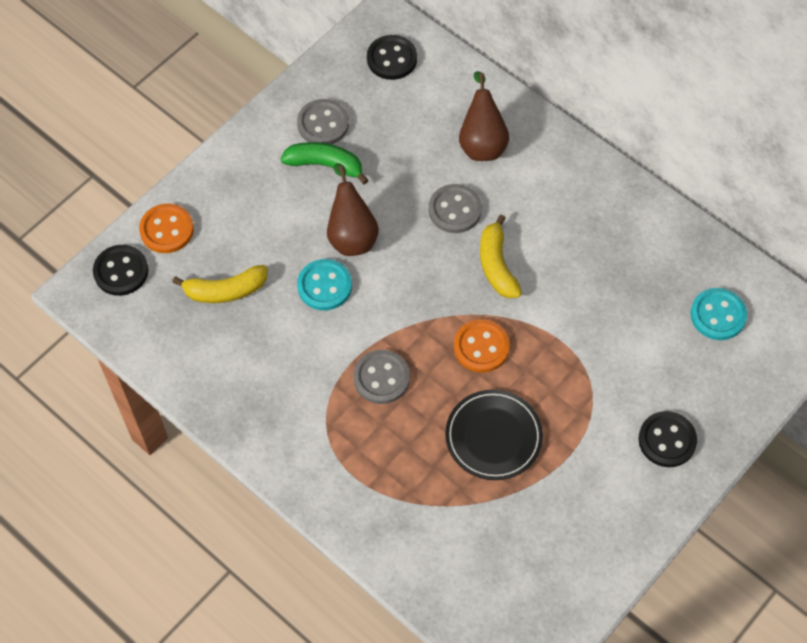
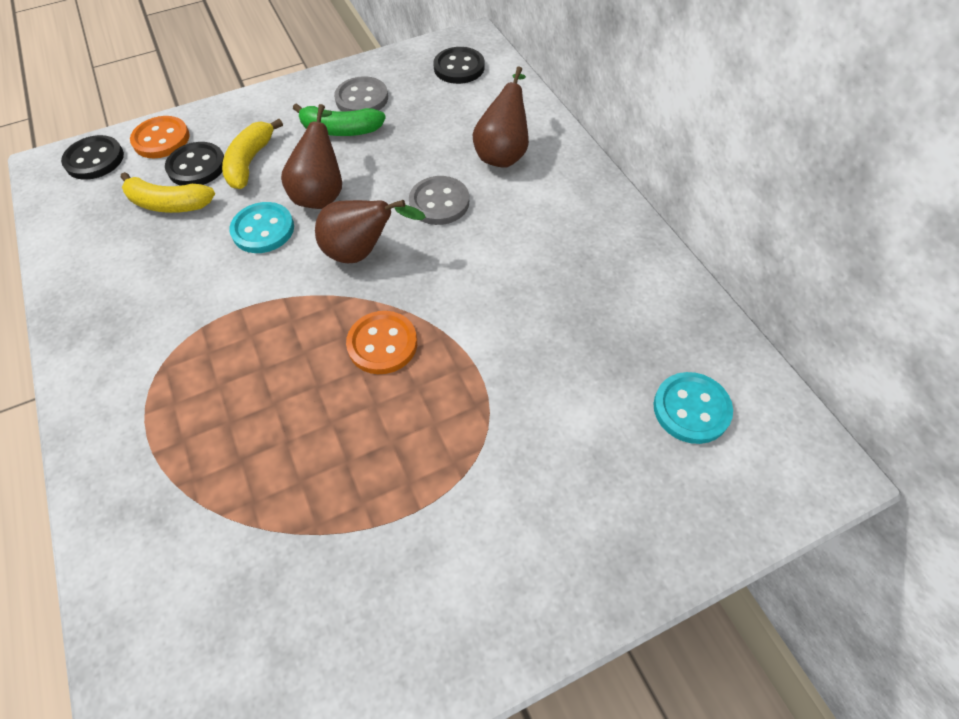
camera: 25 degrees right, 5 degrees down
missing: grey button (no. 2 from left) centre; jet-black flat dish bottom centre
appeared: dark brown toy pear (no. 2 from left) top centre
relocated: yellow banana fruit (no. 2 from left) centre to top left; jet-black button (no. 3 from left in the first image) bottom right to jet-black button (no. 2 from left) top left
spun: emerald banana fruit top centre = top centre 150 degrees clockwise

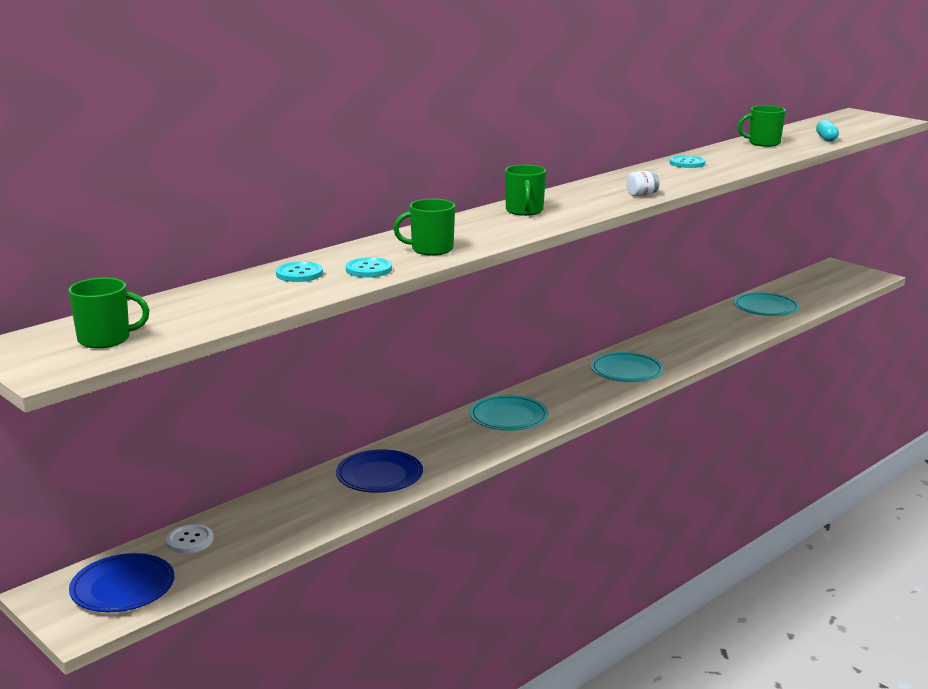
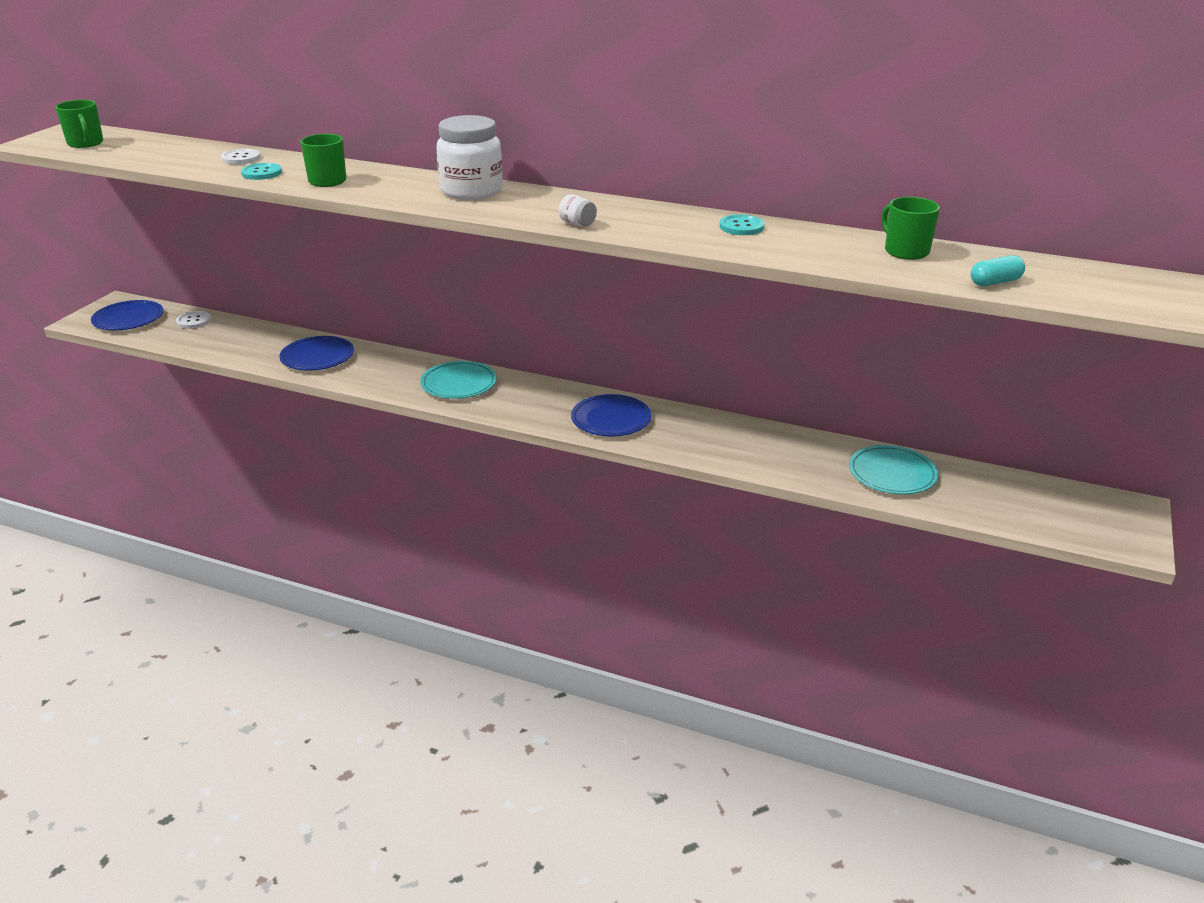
camera: 65 degrees right, 10 degrees up
exchanged: emerald tea mug (no. 3 from left) top centre to snow-white preserve jar (no. 1 from left) top centre
colour: teal button (no. 1 from left) middle left to snow-white button (no. 2 from left) top left; teal flat dish (no. 2 from left) middle right to blue flat dish (no. 3 from left) centre

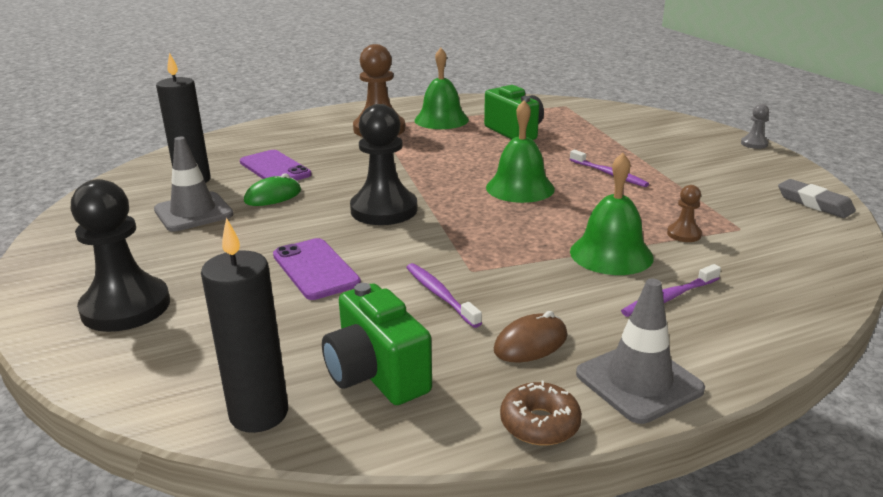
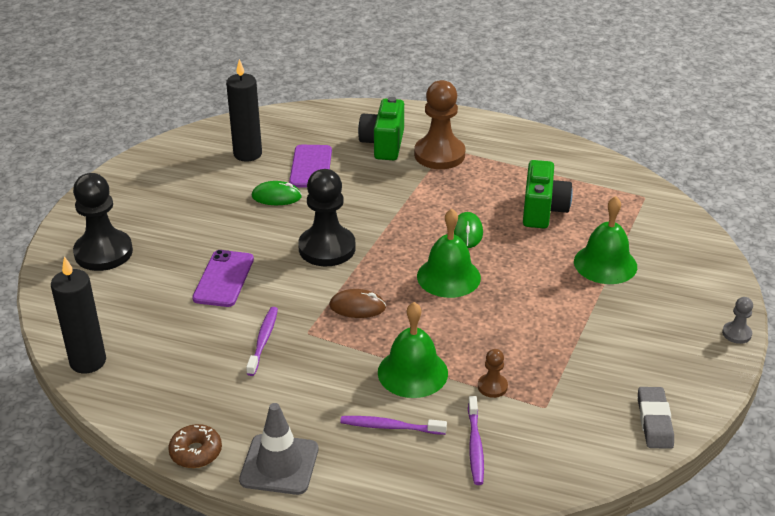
camera: 40 degrees right, 10 degrees up
missing: grey safety cone (no. 1 from left) middle left
appeared: emerald PC mouse (no. 2 from left) centre
relocated: emerald school bell (no. 1 from left in the first image) top centre to emerald school bell (no. 3 from left) middle right; purple dental brush (no. 2 from left in the first image) middle right to purple dental brush (no. 3 from left) bottom centre; emerald compact camera (no. 1 from left) bottom centre to top centre; dark brown PC mouse bottom centre to centre

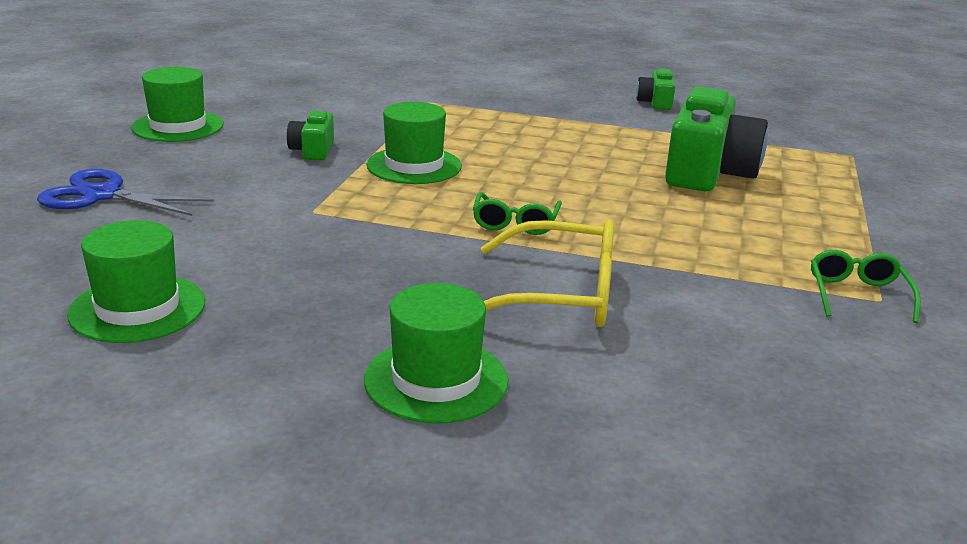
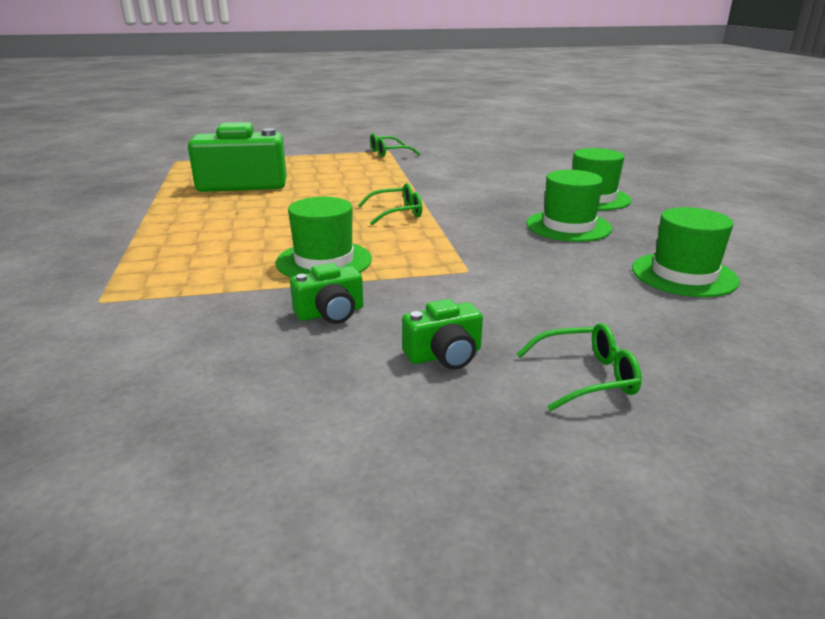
camera: 115 degrees left, 0 degrees up
missing: yellow spectacles centre
relocated: emerald hat (no. 2 from left) top left to top right; emerald compact camera (no. 2 from left in the first image) top right to emerald compact camera (no. 3 from left) centre
exchanged: blue scissors middle left to emerald spectacles (no. 3 from left) middle right

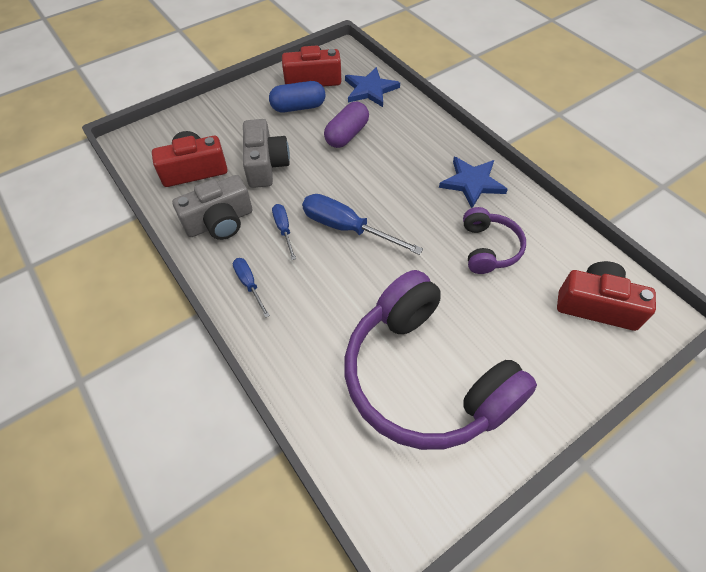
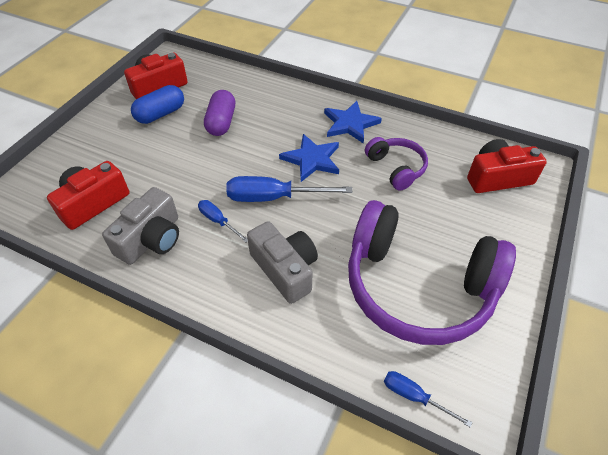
camera: 30 degrees left, 5 degrees down
relocated: blue star shape (no. 1 from left) top centre to centre; grey compact camera (no. 2 from left) top centre to centre; blue hand screwdriver (no. 1 from left in the first image) centre to blue hand screwdriver (no. 3 from left) bottom right

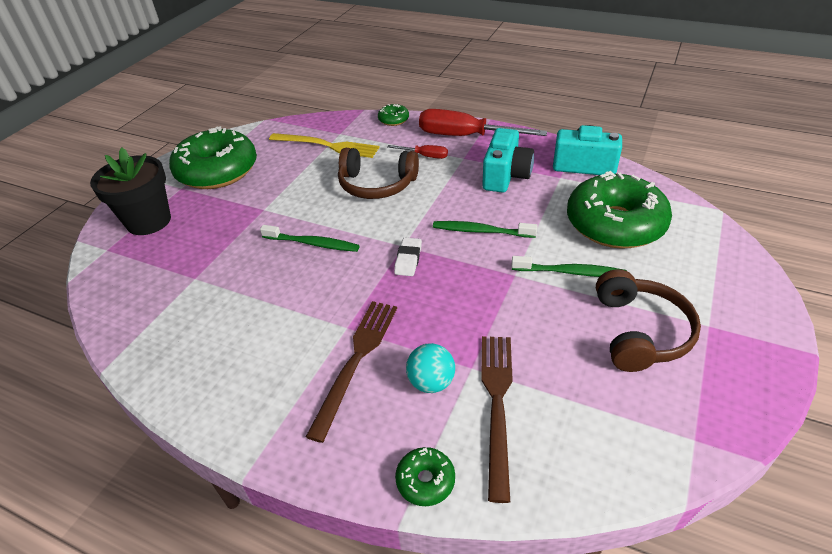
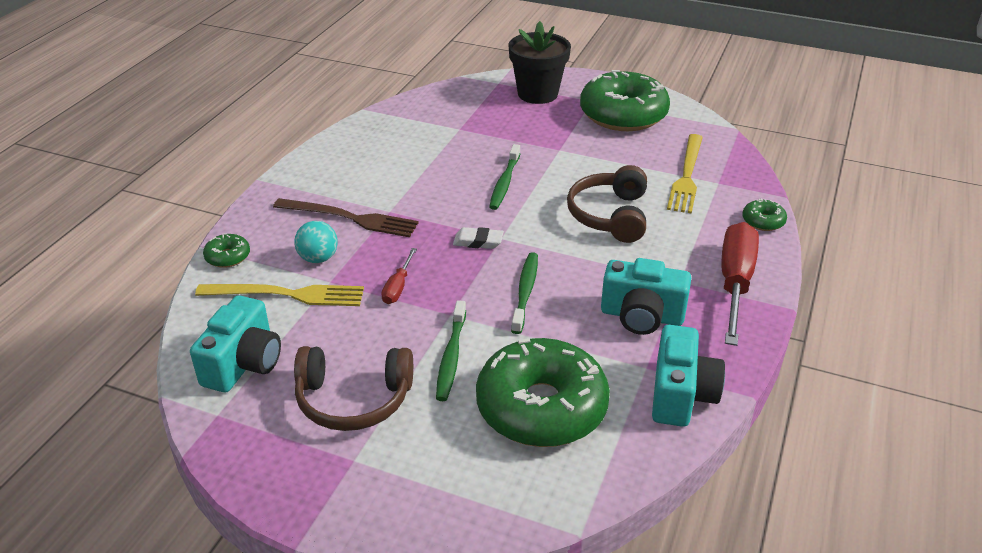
camera: 85 degrees right, 5 degrees down
appeared: teal compact camera (no. 1 from left) middle left
relocated: scarlet hand screwdriver (no. 1 from left) top centre to centre
colour: dark brown table fork (no. 2 from left) bottom centre to yellow table fork (no. 1 from left) middle left

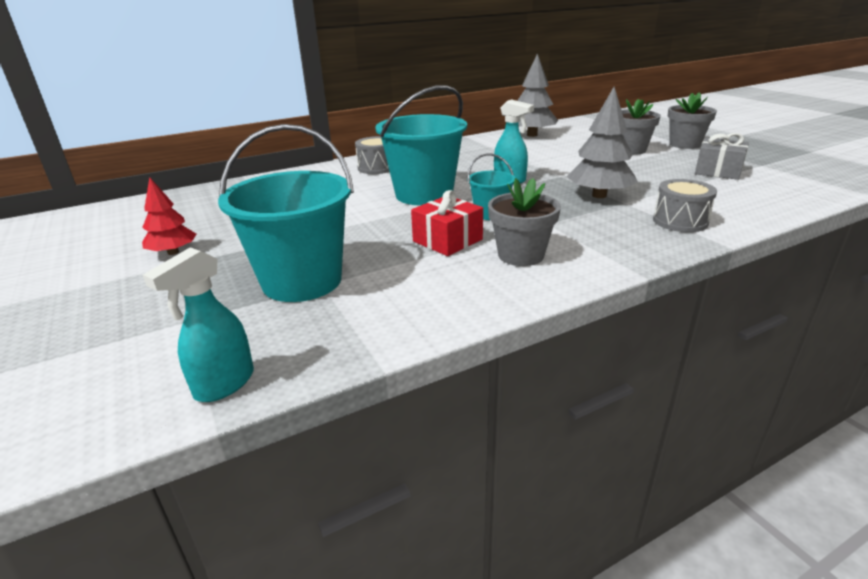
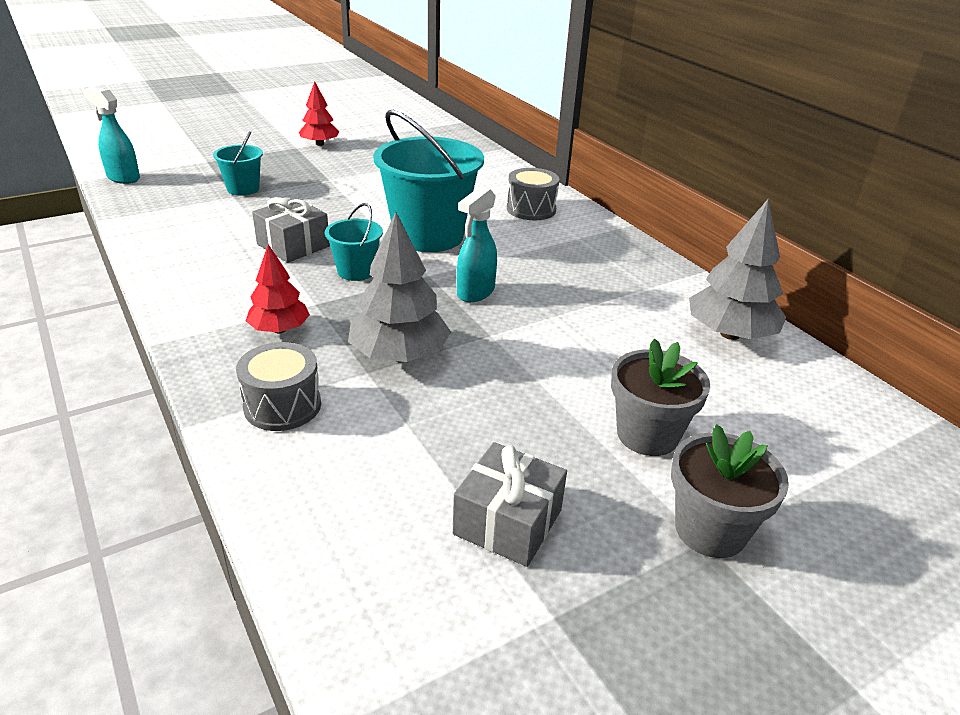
camera: 85 degrees right, 5 degrees up
missing: grey plant pot (no. 1 from left) centre
appeared: scarlet fir tree (no. 1 from left) middle left
colour: scarlet gift centre to grey gift (no. 1 from left) top left
size: teal bucket (no. 1 from left) middle left = top left x0.49

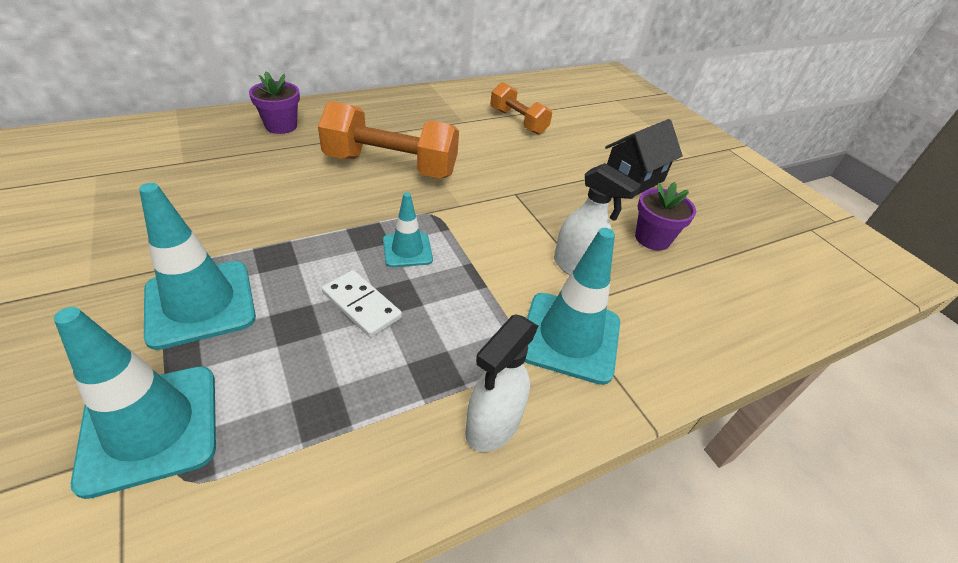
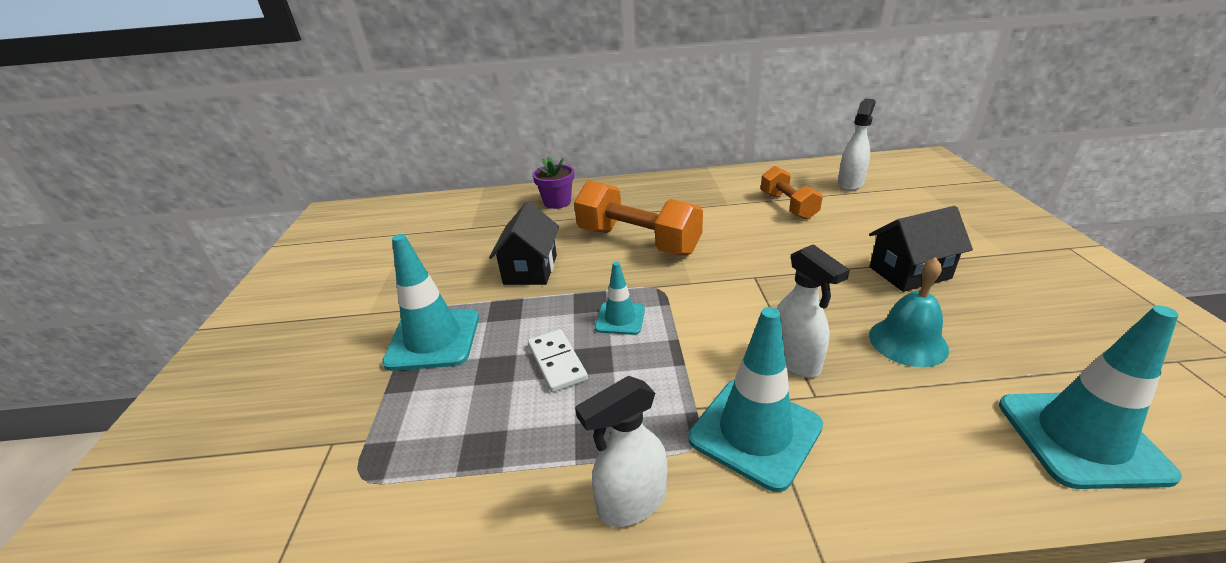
camera: 30 degrees right, 10 degrees down
appeared: snow-white spray bottle (no. 3 from left) top right; jet-black toy house (no. 1 from left) centre
relocated: teal safety cone (no. 1 from left in the first image) bottom left to teal safety cone (no. 4 from left) bottom right
exchanged: purple plant pot (no. 2 from left) middle right to teal school bell middle right

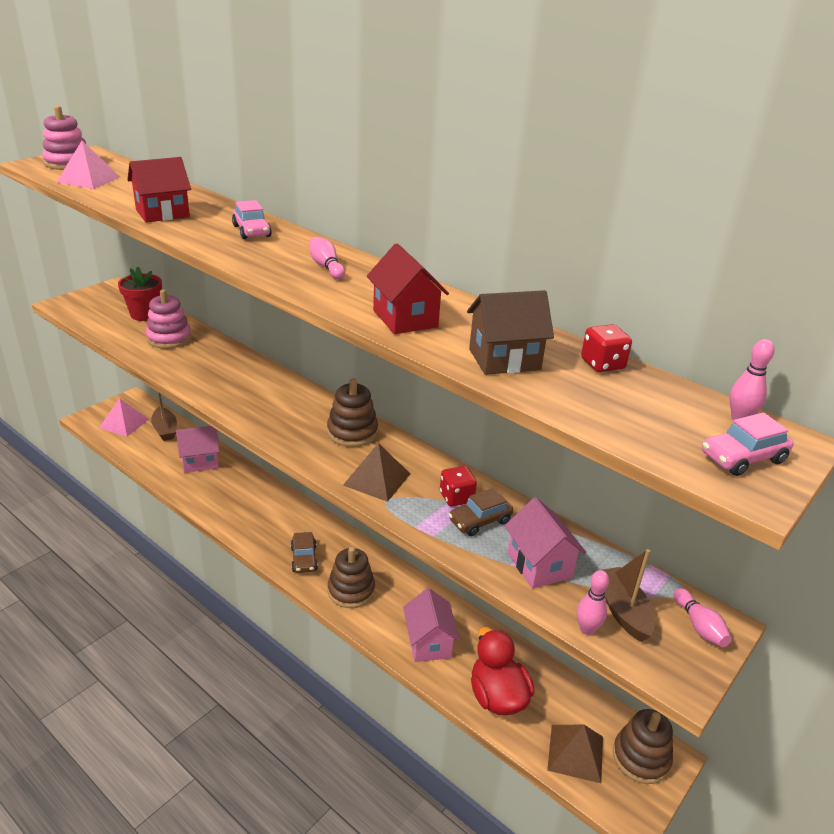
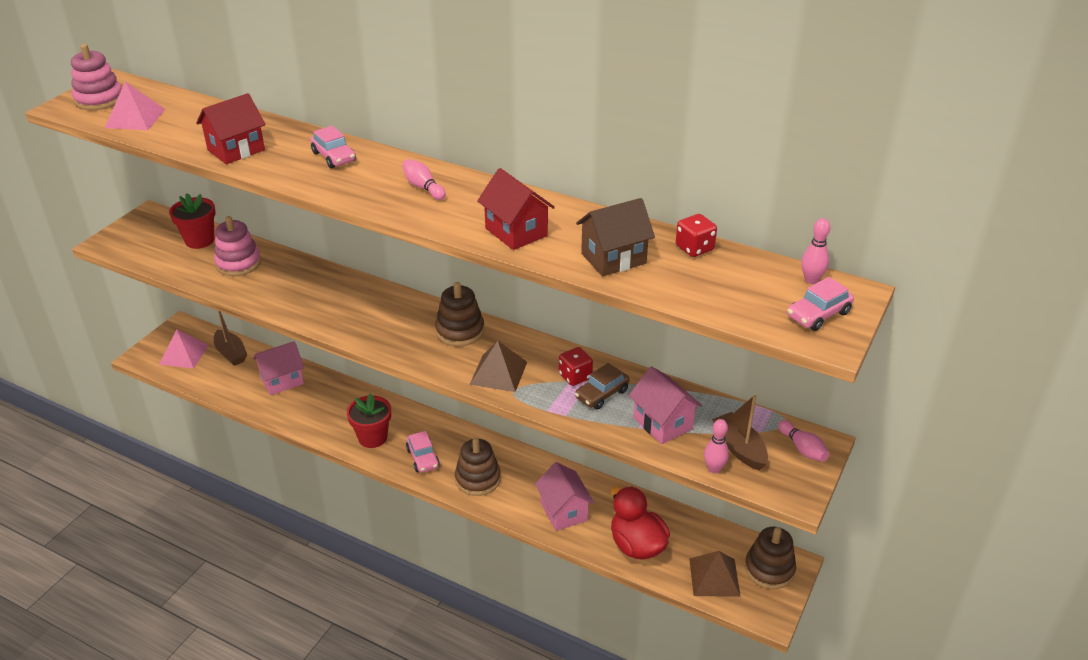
camera: 10 degrees left, 5 degrees up
appeared: scarlet plant pot (no. 2 from left) centre
colour: dark brown automobile (no. 1 from left) centre to rosy automobile (no. 2 from left) bottom centre

